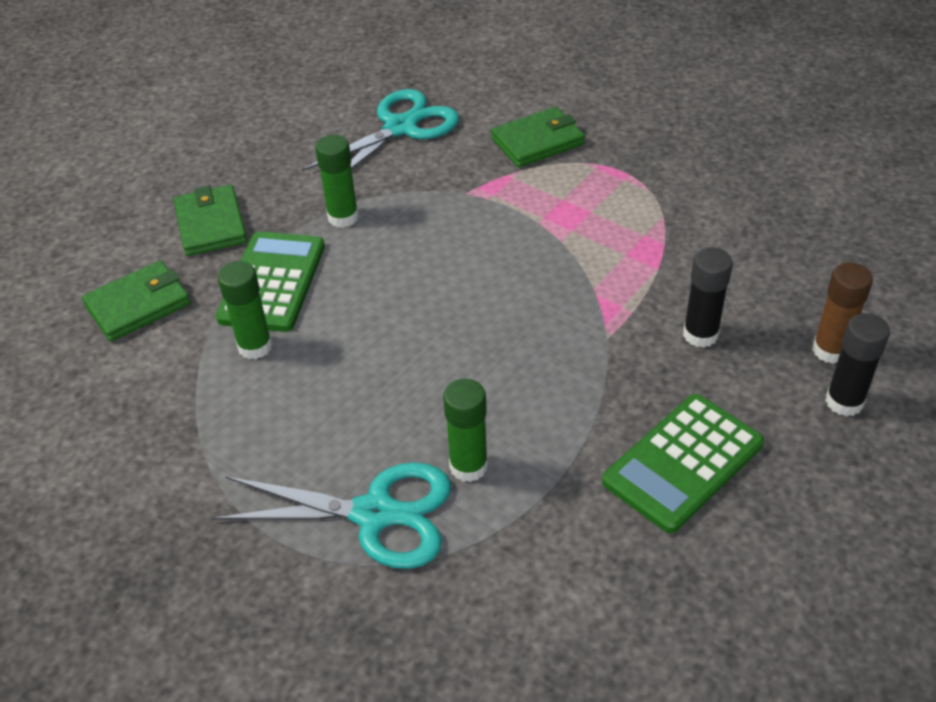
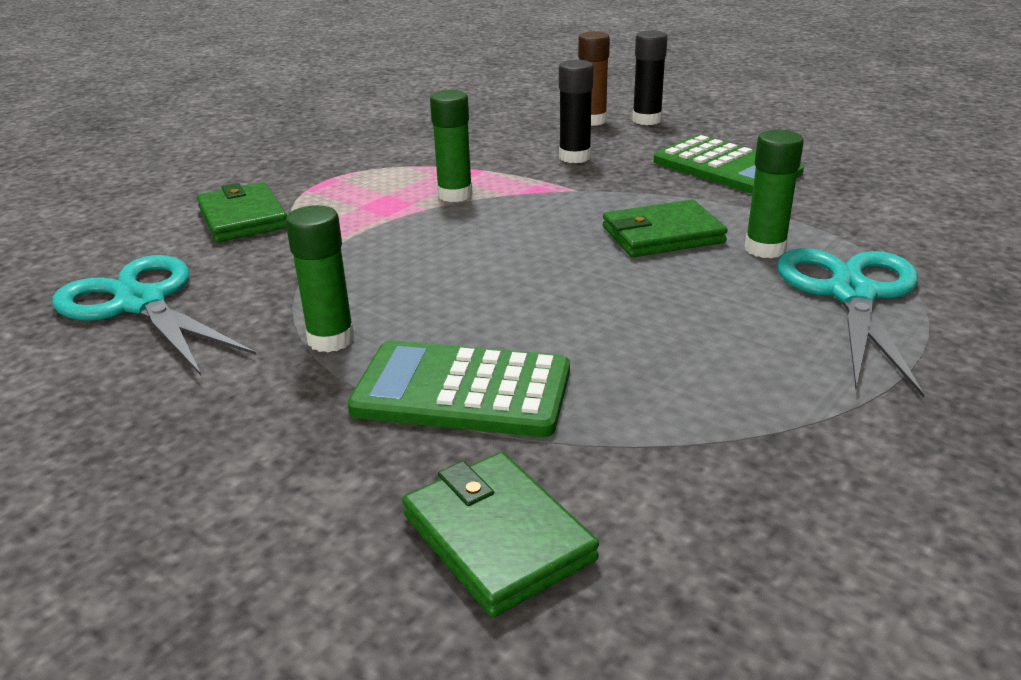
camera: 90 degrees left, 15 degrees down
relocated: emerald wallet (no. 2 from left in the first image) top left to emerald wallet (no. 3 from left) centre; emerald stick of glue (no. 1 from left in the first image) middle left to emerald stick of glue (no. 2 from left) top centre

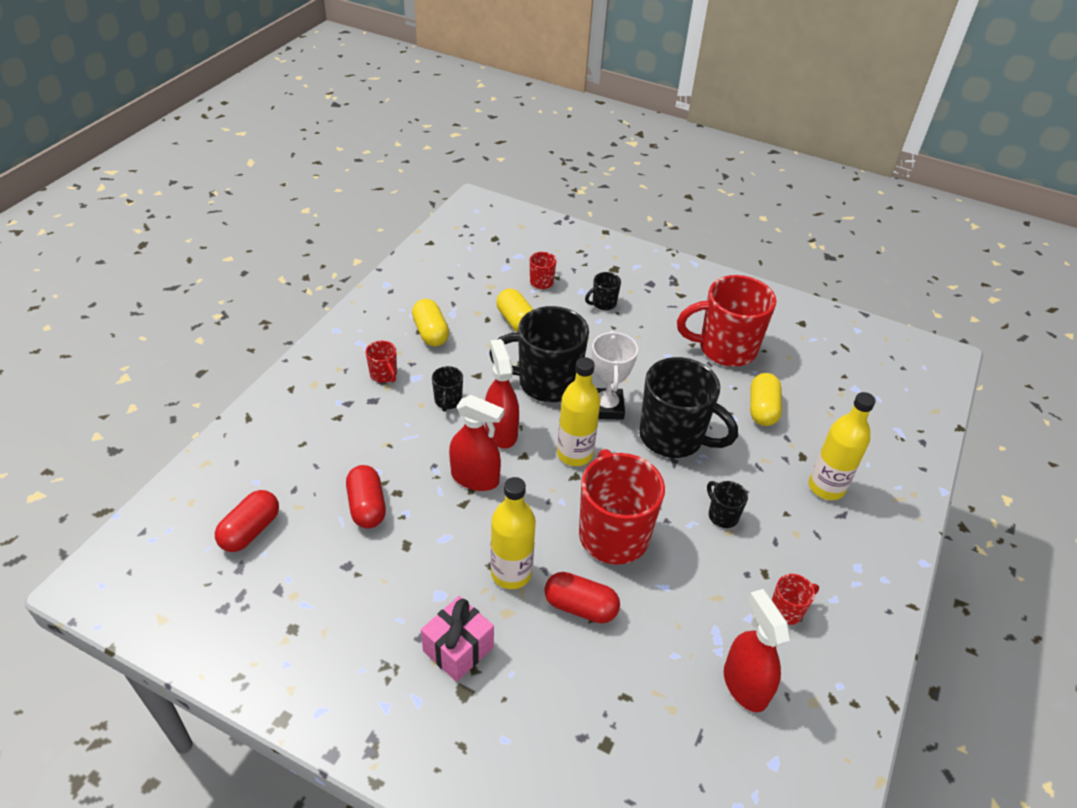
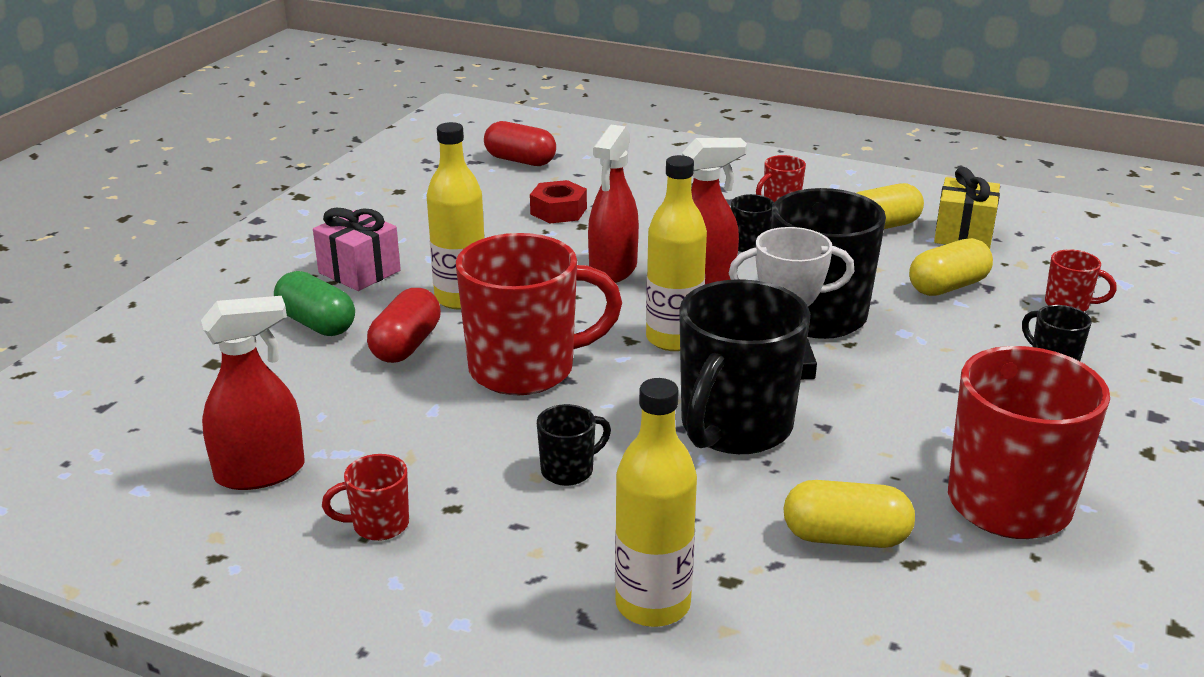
camera: 90 degrees right, 15 degrees down
appeared: yellow gift top right; emerald pill shape middle left
exchanged: scarlet pill shape (no. 2 from left) centre to scarlet hexagon nut top centre
spun: scarlet tea mug (no. 5 from left in the first image) bottom right = bottom left 105 degrees clockwise

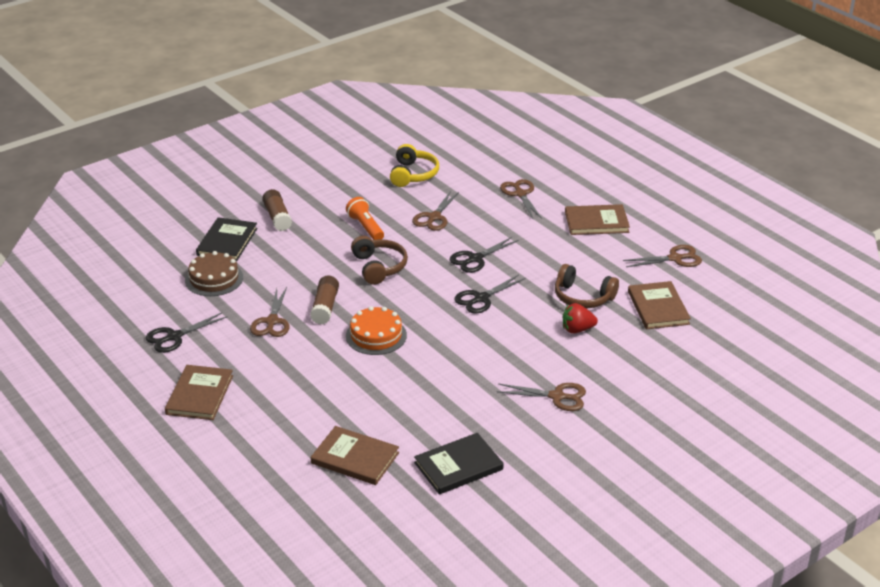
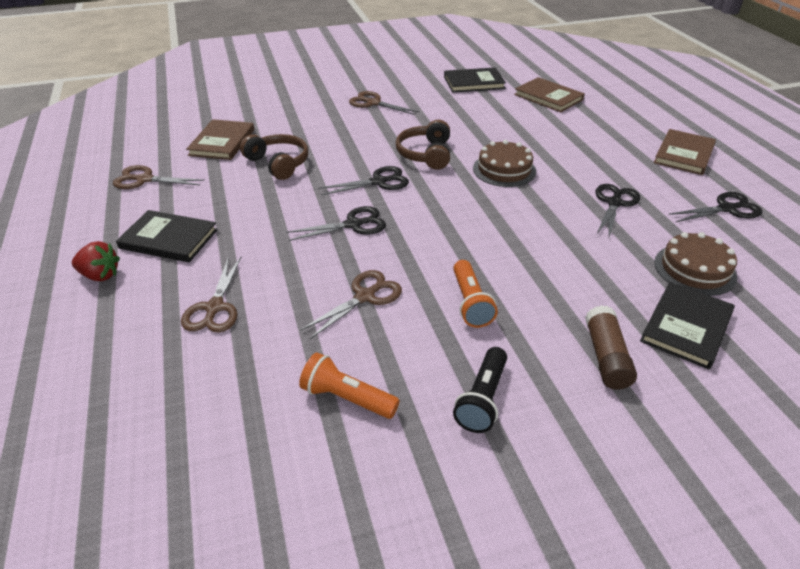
camera: 160 degrees left, 5 degrees up
missing: dark brown stick of glue (no. 2 from left) centre
appeared: jet-black pocket torch bottom centre
relocated: dark brown over-ear headphones (no. 1 from left in the first image) centre to dark brown over-ear headphones (no. 2 from left) top centre; scarlet strawberry centre to middle left
exchanged: yellow over-ear headphones top centre to orange-coloured pocket torch (no. 1 from left) bottom centre
colour: dark brown hardcover (no. 3 from left) middle right to jet-black hardcover (no. 1 from left) middle left; dark brown scissors (no. 1 from left) middle left to jet-black scissors (no. 3 from left) middle right; orange-coloured cake centre to dark brown cake (no. 1 from left) top centre

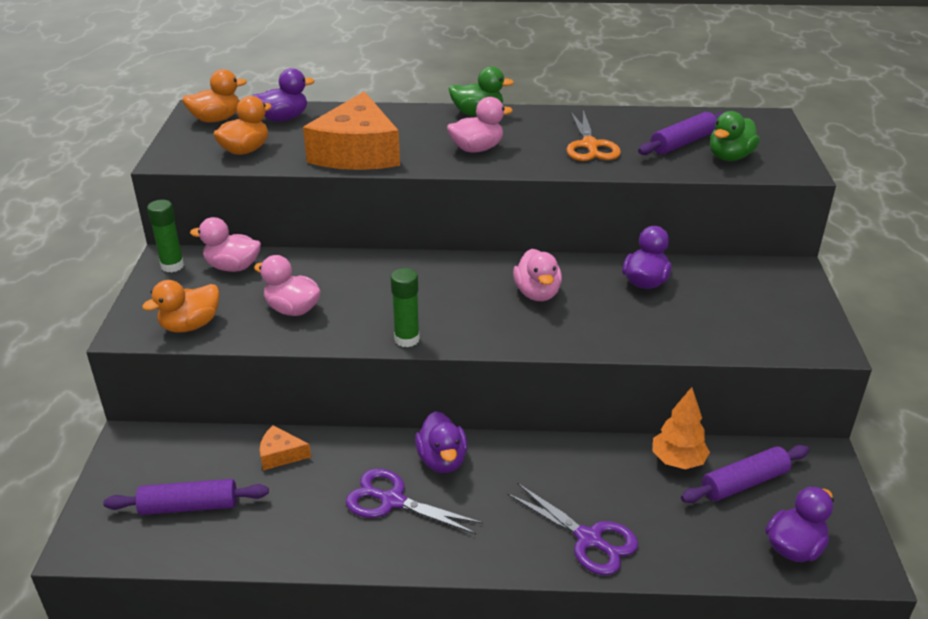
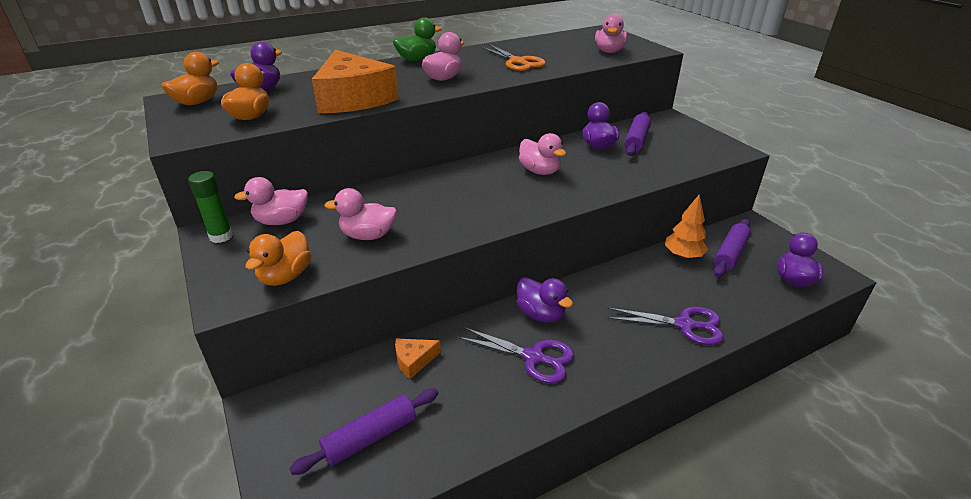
camera: 30 degrees left, 0 degrees up
missing: emerald stick of glue (no. 2 from left) centre
relocated: purple rolling pin (no. 2 from left) top right to top centre
colour: emerald toy duck (no. 2 from left) top right to rosy toy duck (no. 5 from left) top centre
spun: purple scissors (no. 1 from left) bottom centre = bottom centre 150 degrees counterclockwise

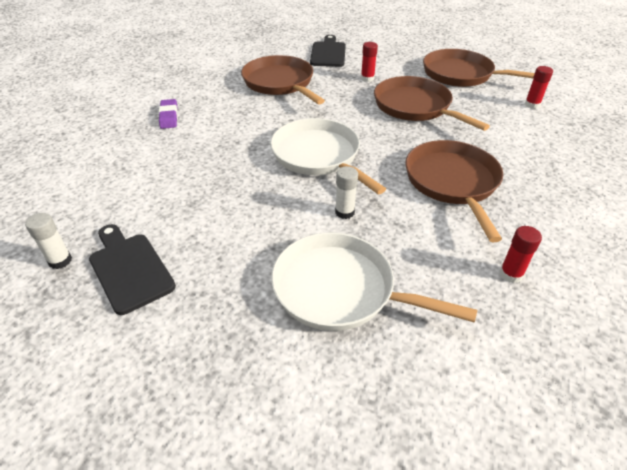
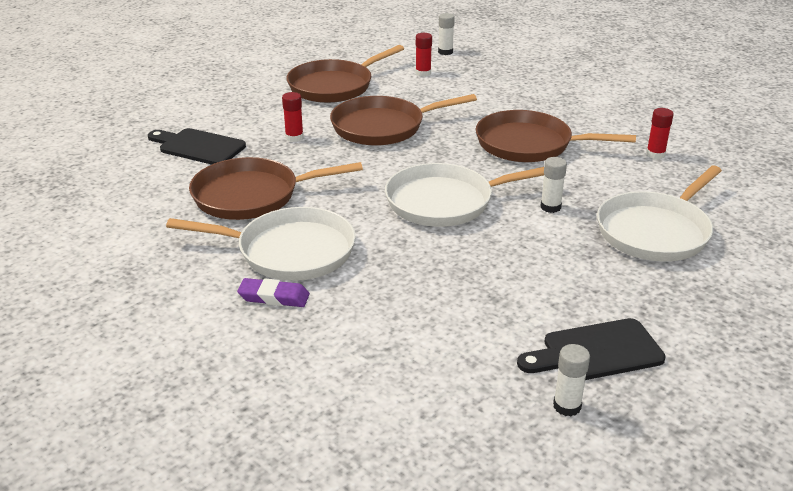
camera: 70 degrees left, 10 degrees down
appeared: snow-white stick of glue (no. 1 from left) top centre; snow-white pan (no. 1 from left) middle left

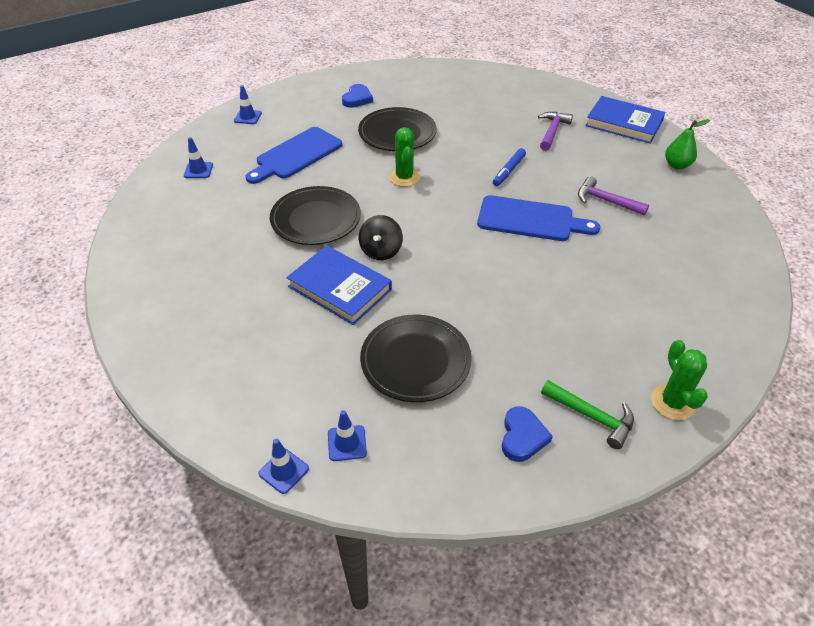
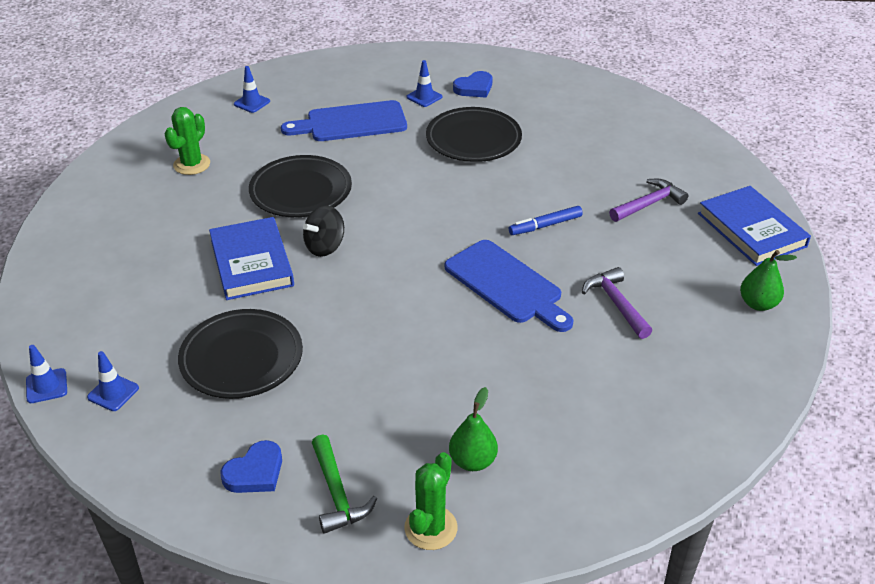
camera: 35 degrees right, 5 degrees down
appeared: emerald toy pear (no. 1 from left) bottom centre
relocated: blue safety cone (no. 2 from left in the first image) top left to blue safety cone (no. 4 from left) top centre; emerald saguaro cactus (no. 1 from left) top centre to top left

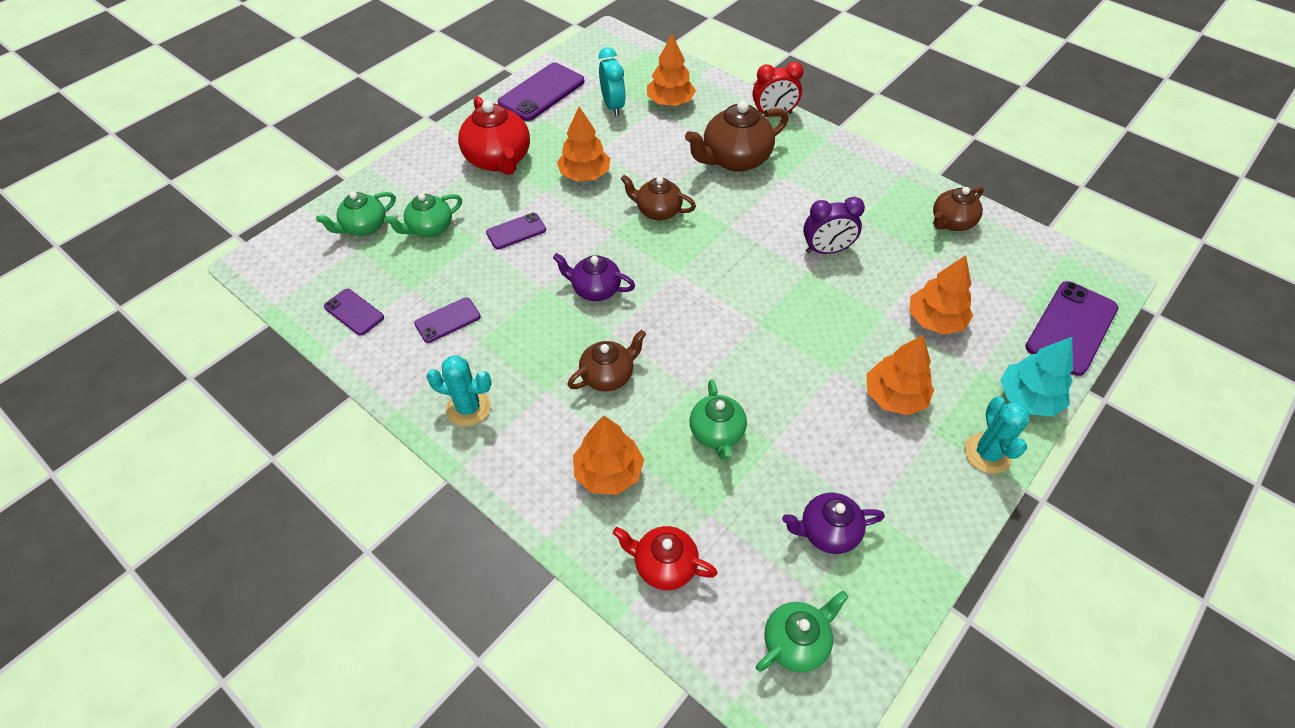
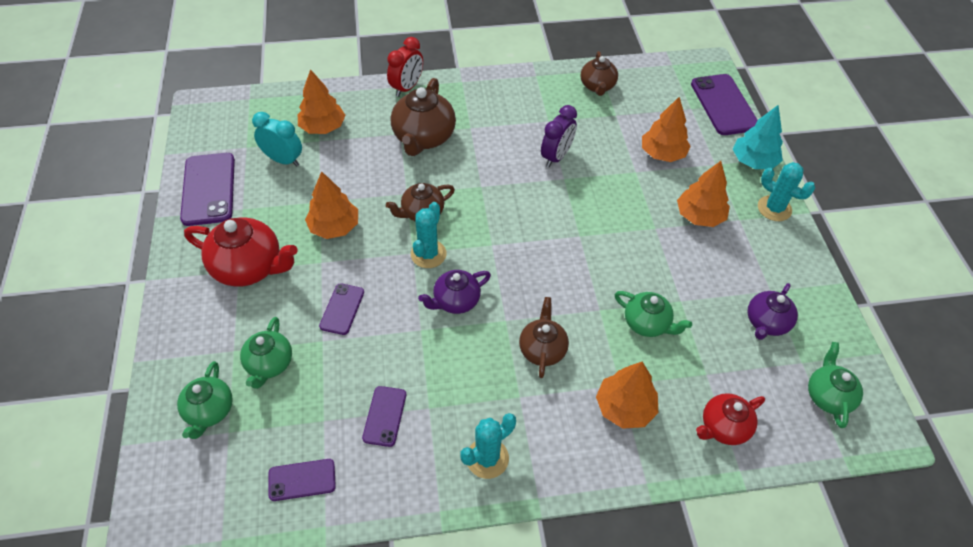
camera: 50 degrees left, 0 degrees up
appeared: teal saguaro cactus (no. 1 from left) centre

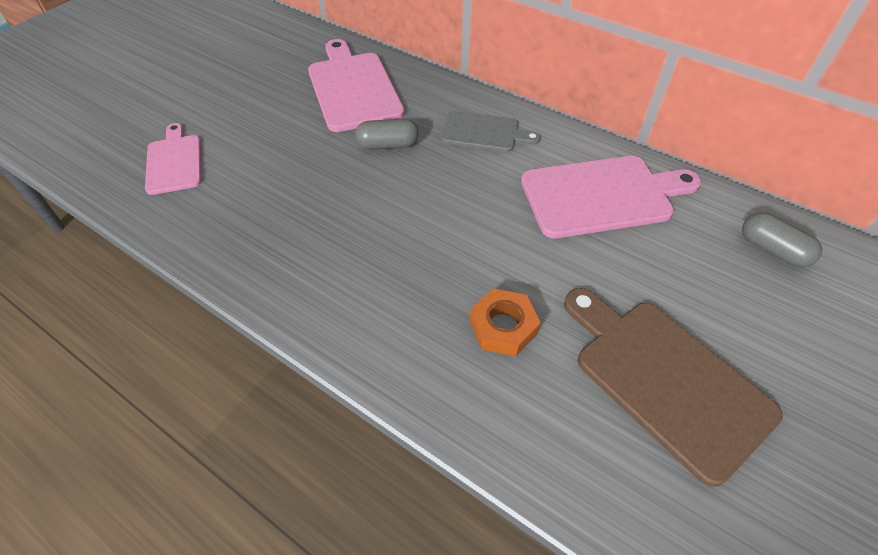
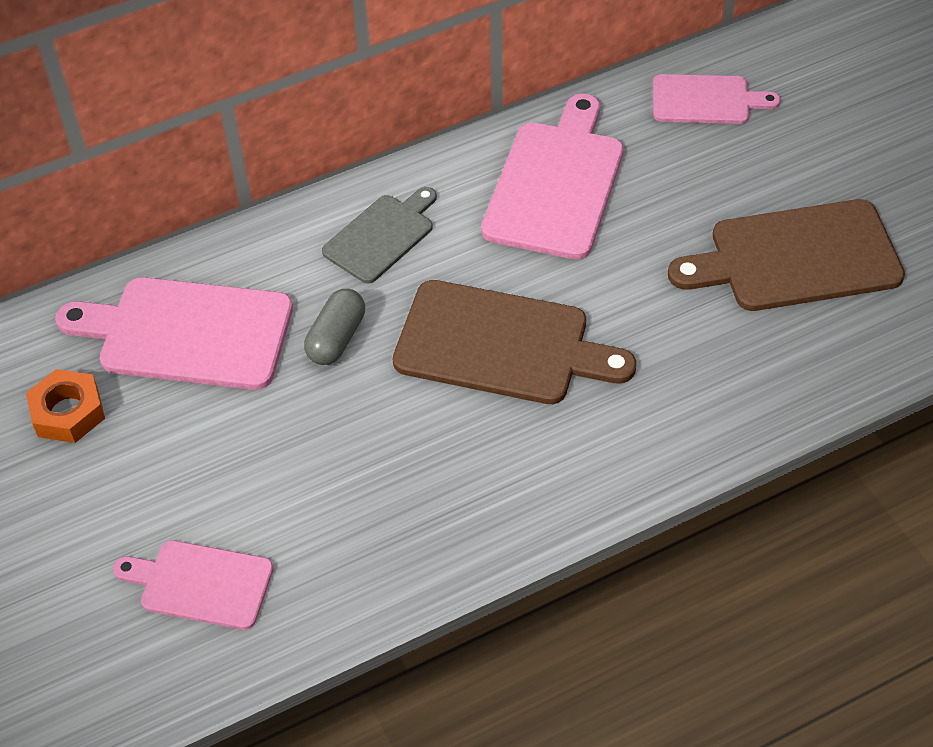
camera: 60 degrees left, 0 degrees up
appeared: dark brown cutting board (no. 1 from left) centre
relocated: orange-coloured hexagon nut centre to middle left
exchanged: grey pill shape (no. 2 from left) middle right to rosy cutting board (no. 4 from left) top right

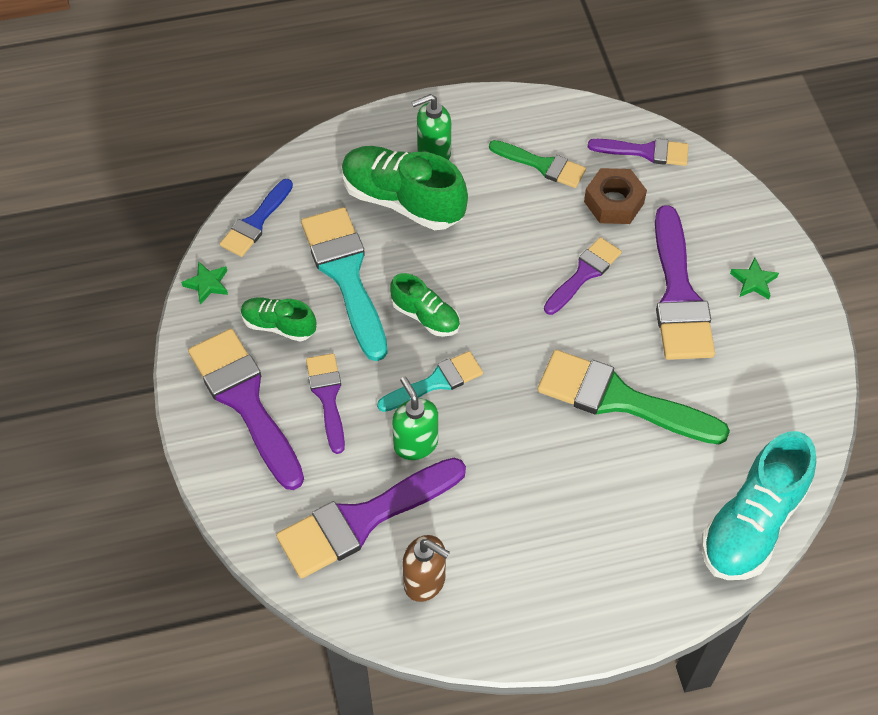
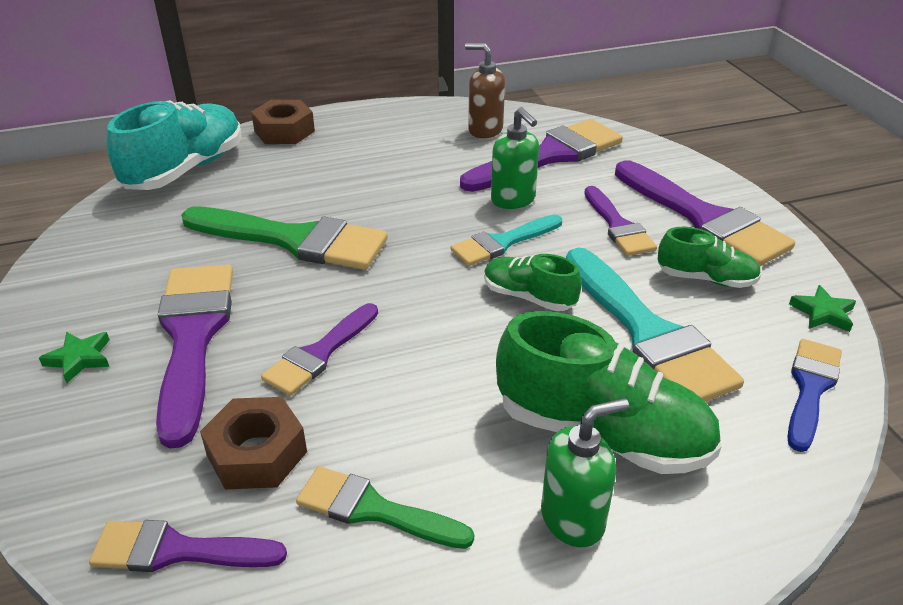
camera: 175 degrees right, 20 degrees down
appeared: dark brown hexagon nut (no. 2 from left) top left

